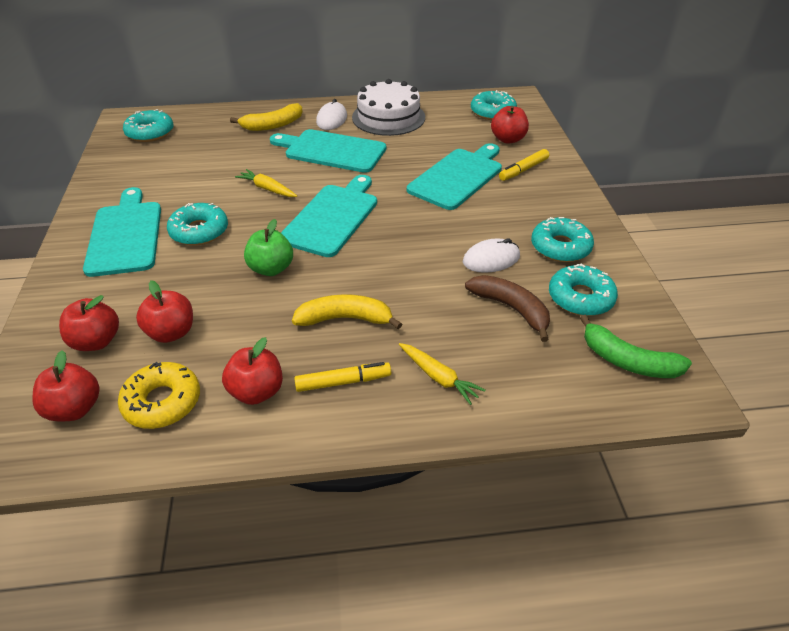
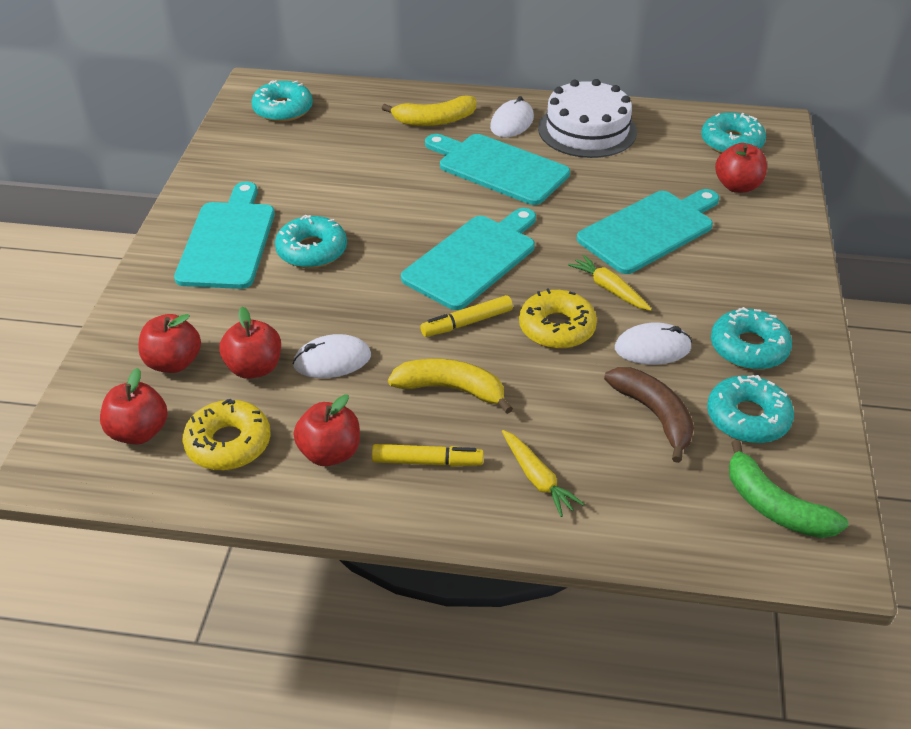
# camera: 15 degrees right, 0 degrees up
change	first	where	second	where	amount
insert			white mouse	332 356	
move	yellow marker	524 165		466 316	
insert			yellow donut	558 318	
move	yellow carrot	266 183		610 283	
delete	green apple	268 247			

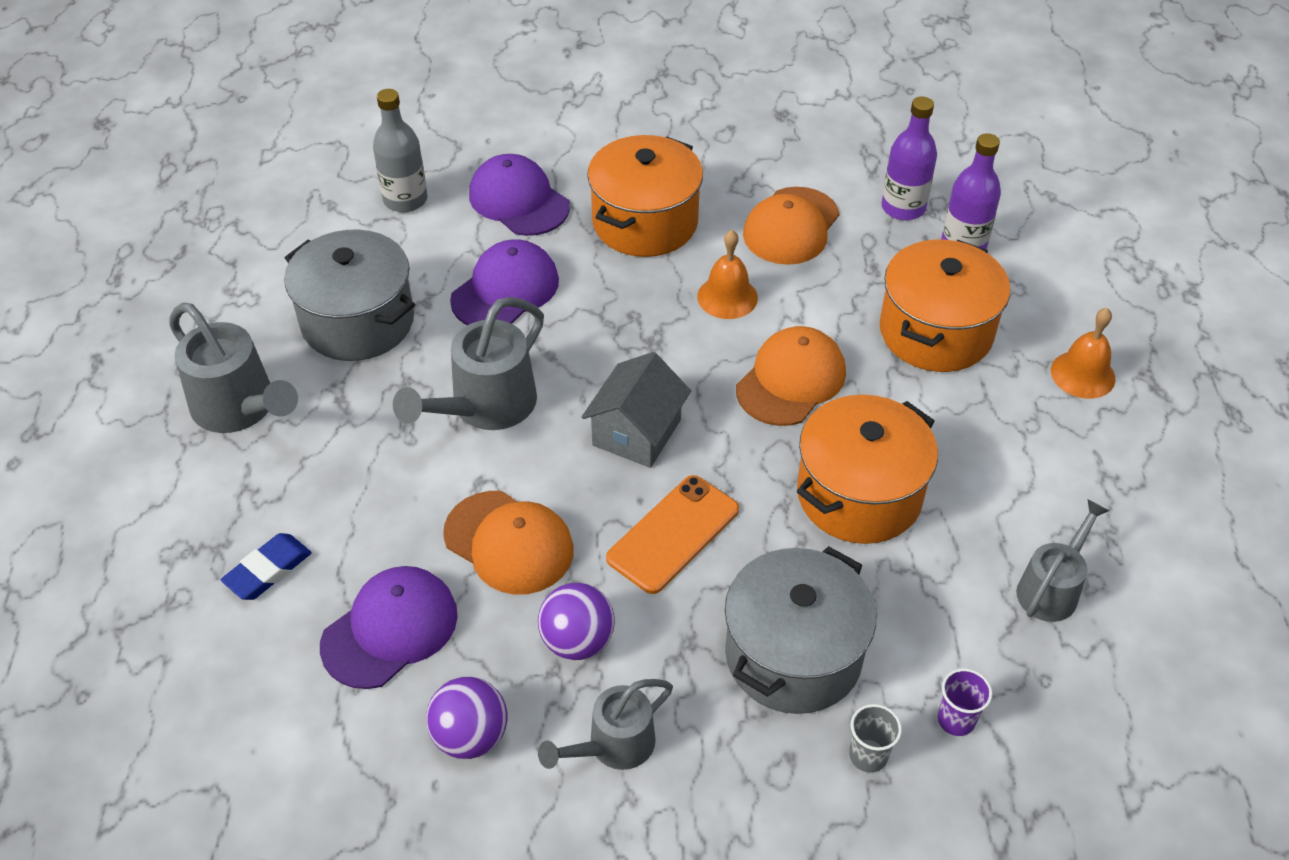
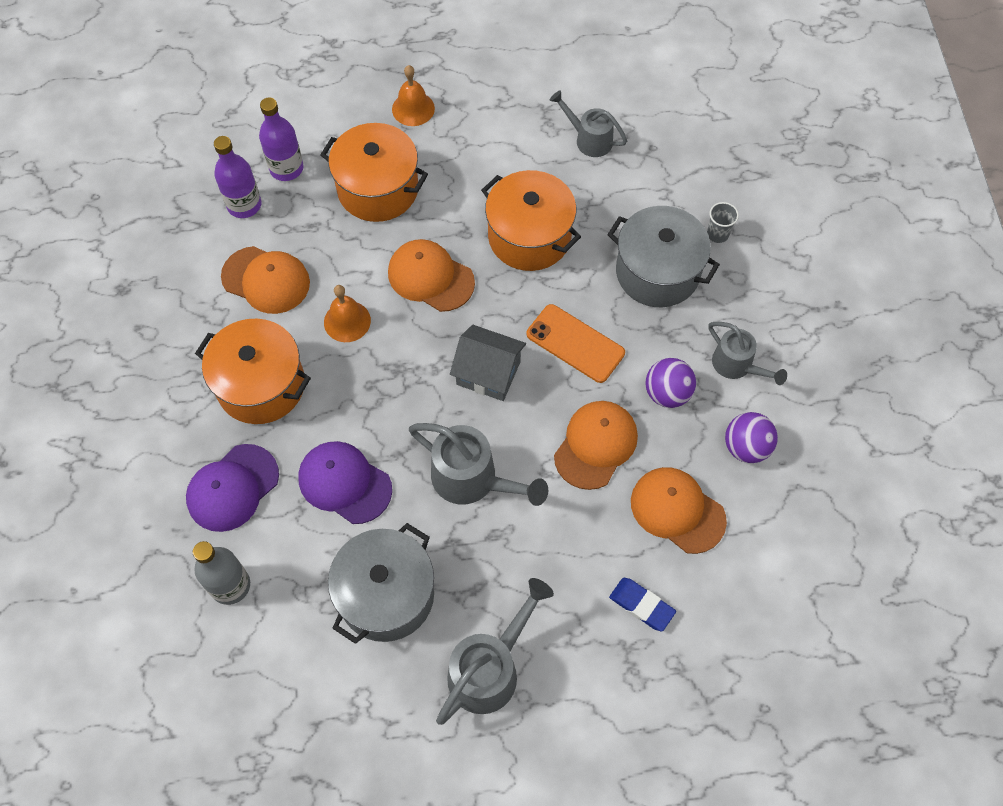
# camera: 95 degrees left, 15 degrees up
change	first	where	second	where	amount
recolor	purple cap	389 627	orange cap	679 510	
delete	purple cup	965 702			

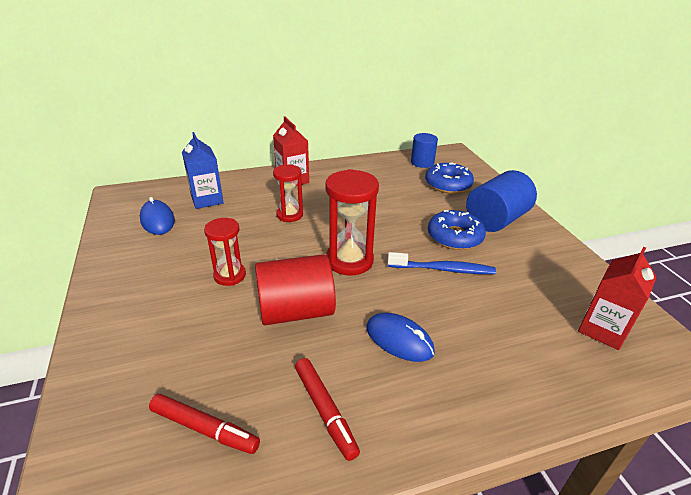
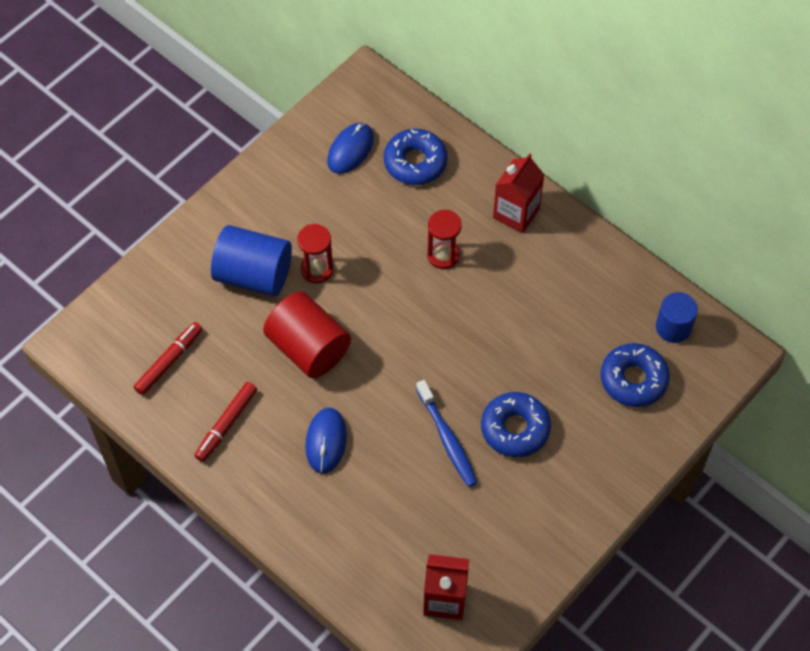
# camera: 60 degrees right, 25 degrees up
change	first	where	second	where	amount
rotate	red marker	204 424		168 358	135 degrees counterclockwise
move	blue cylinder	501 201		251 261	
replace	blue carton	203 170	blue donut	415 157	
delete	red hourglass	352 222			

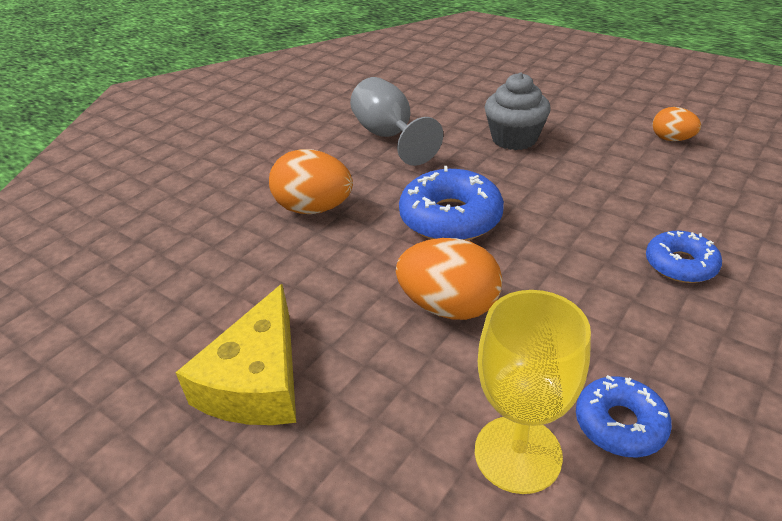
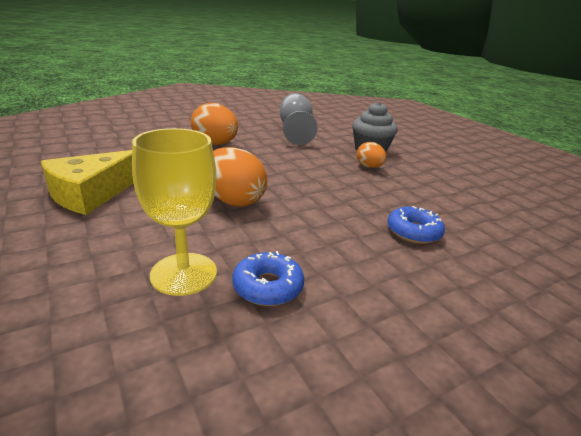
# camera: 20 degrees right, 10 degrees down
change	first	where	second	where	amount
move	orange egg	676 124		371 155	
delete	blue donut	451 203			

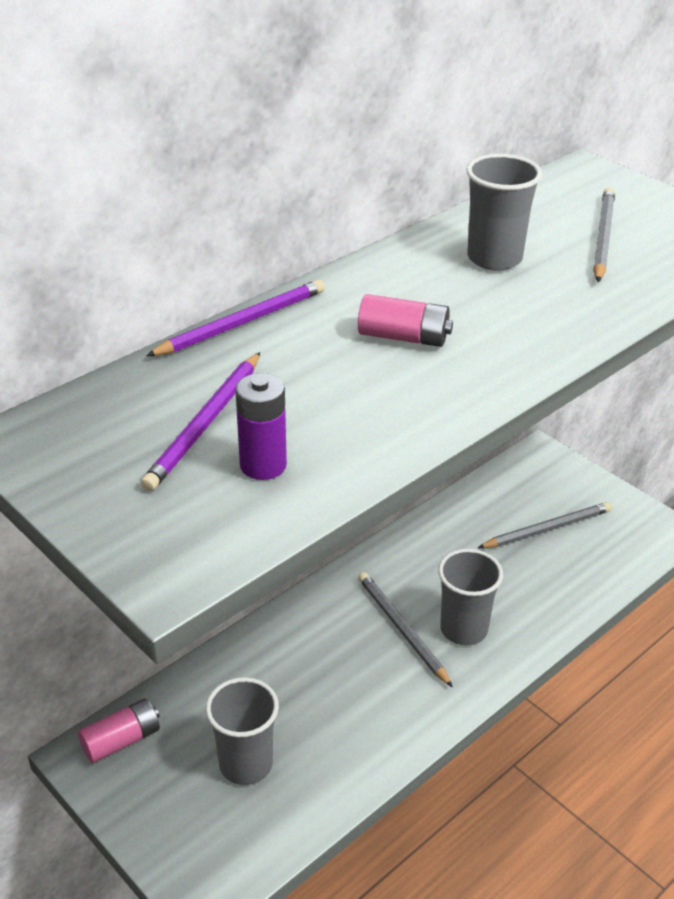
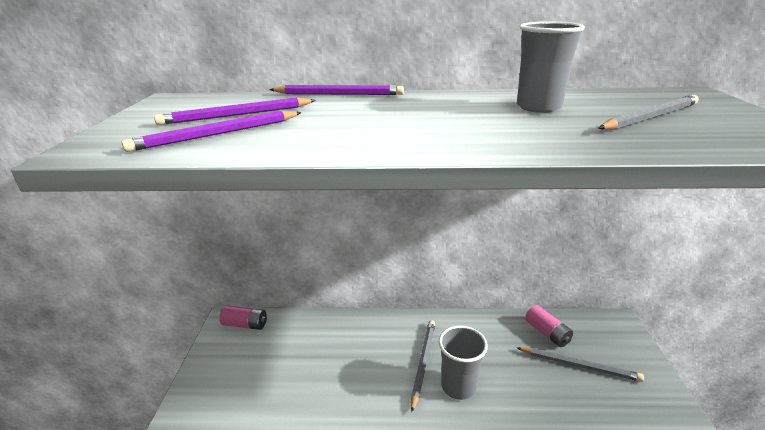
# camera: 45 degrees right, 10 degrees down
change	first	where	second	where	amount
replace	purple battery	261 426	purple pencil	212 131	
move	pink battery	405 320		549 326	
delete	grey cup	242 731			

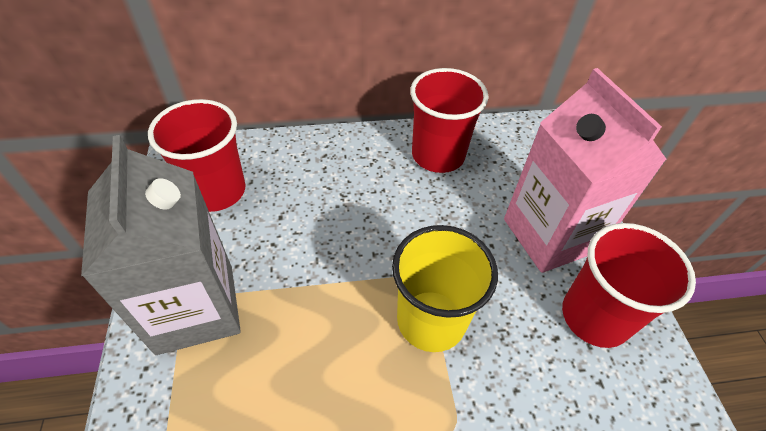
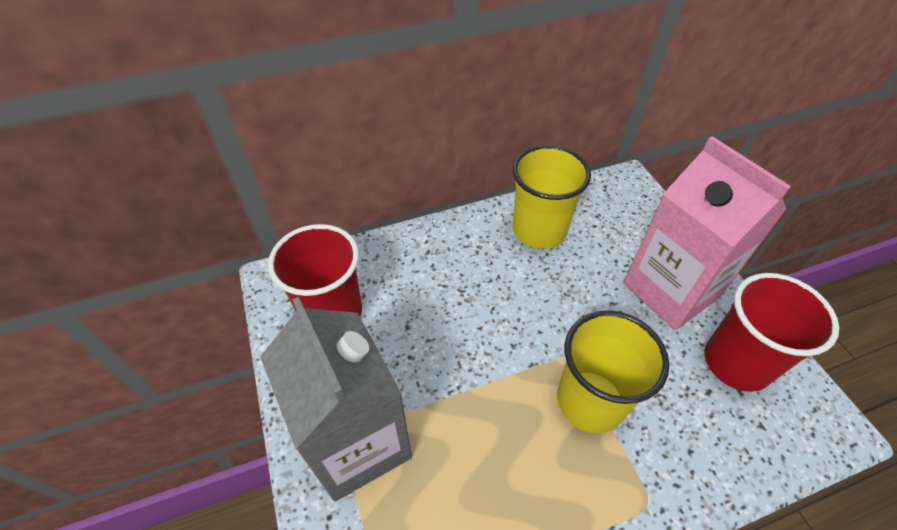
# camera: 10 degrees left, 0 degrees up
change	first	where	second	where	amount
recolor	red cup	449 120	yellow cup	552 197	

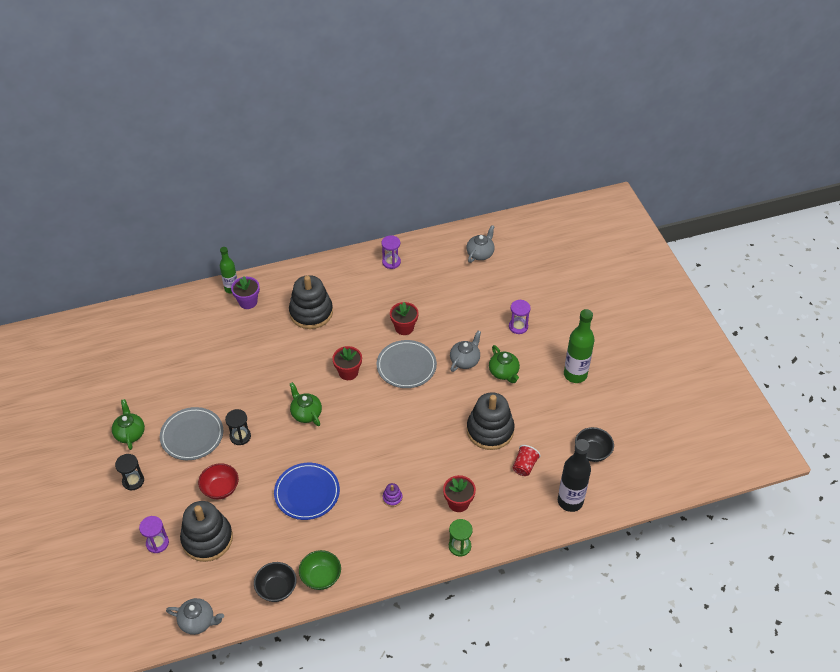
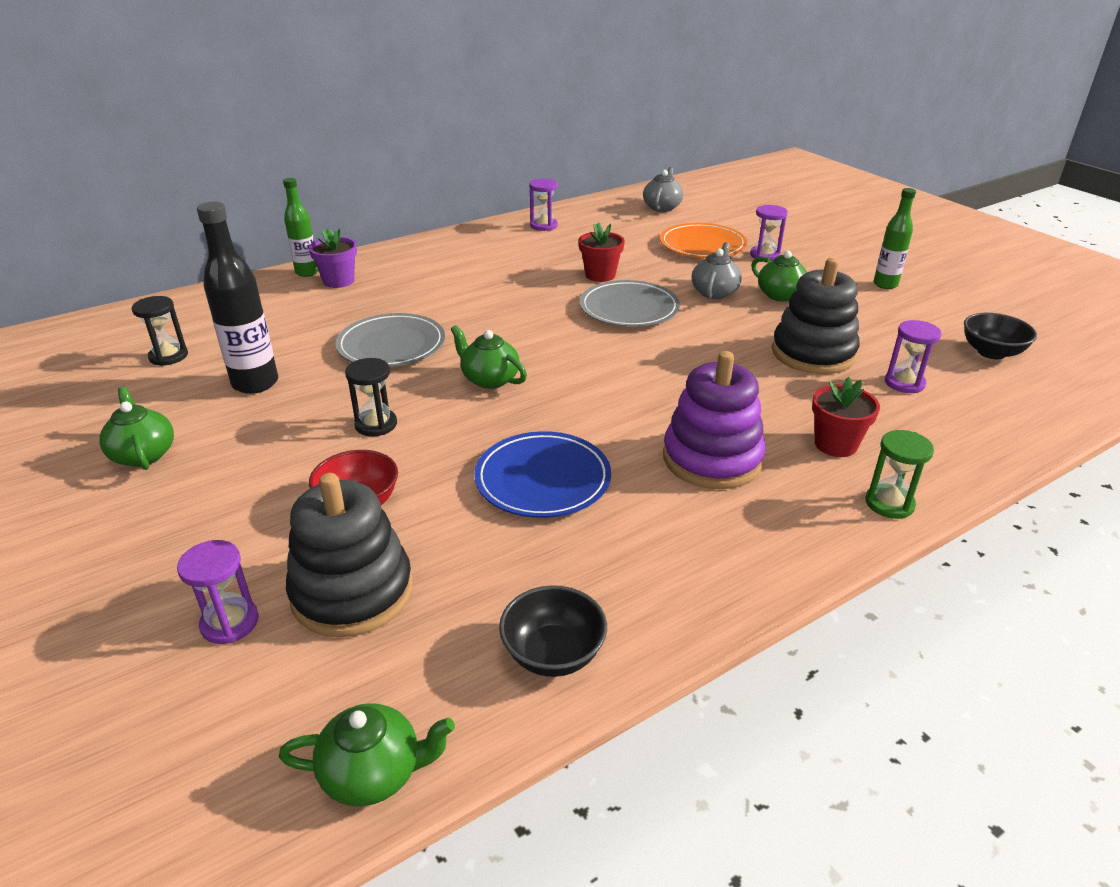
# camera: 15 degrees left, 15 degrees down
change	first	where	second	where	amount
move	black hourglass	129 472		160 331	
move	black bottle	574 475		237 298	
recolor	grey teapot	195 616	green teapot	367 754	
move	grey plate	191 433		390 340	
insert			orange plate	703 240	
resize	purple stacking toy	393 495		714 420	x2.48
resize	green bottle	579 346		895 238	x0.64
replace	red cup	526 460	purple hourglass	913 356	
delete	black stacking toy	311 302			
delete	green bowl	320 570			
delete	red flower pot	347 363			

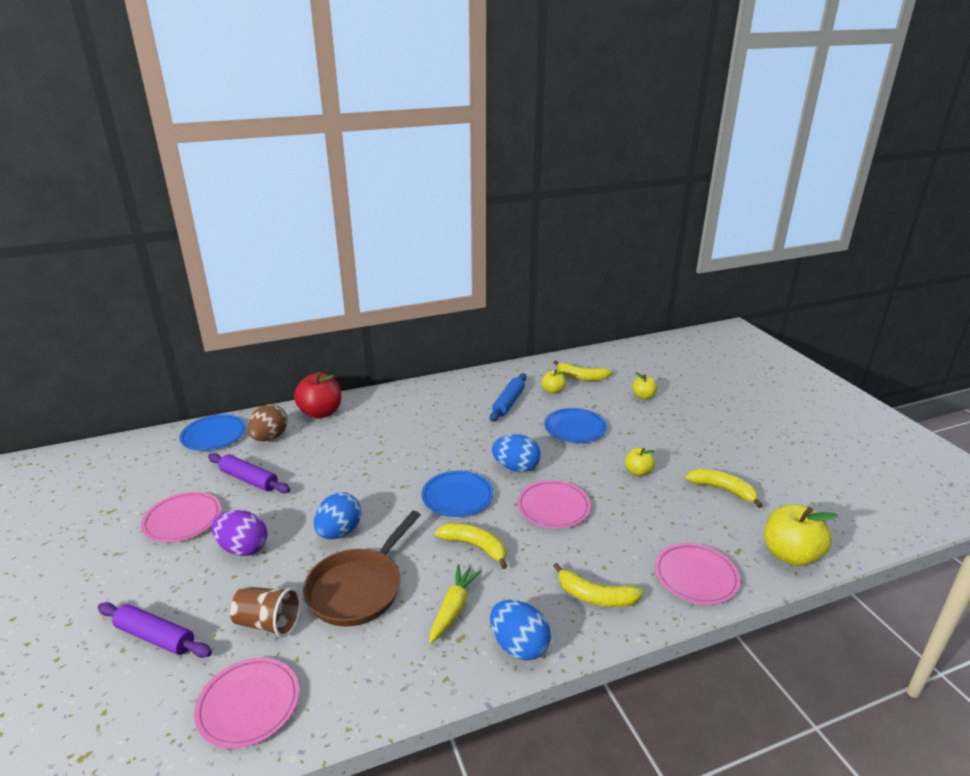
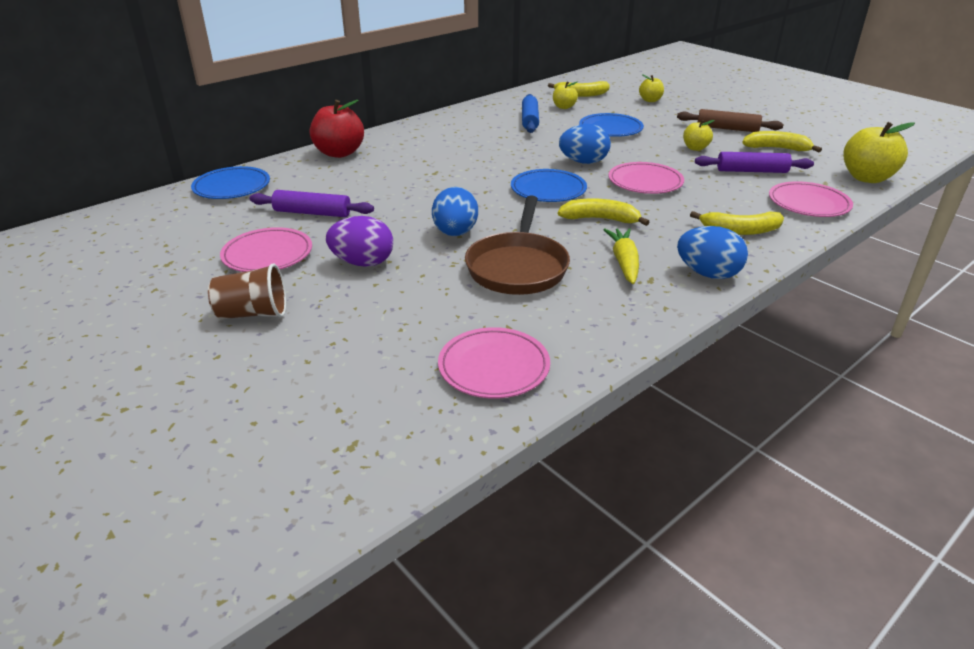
# camera: 20 degrees left, 5 degrees up
change	first	where	second	where	amount
move	brown cup	265 611		247 291	
insert			brown rolling pin	730 120	
move	purple rolling pin	155 630		754 162	
delete	brown egg	267 422			

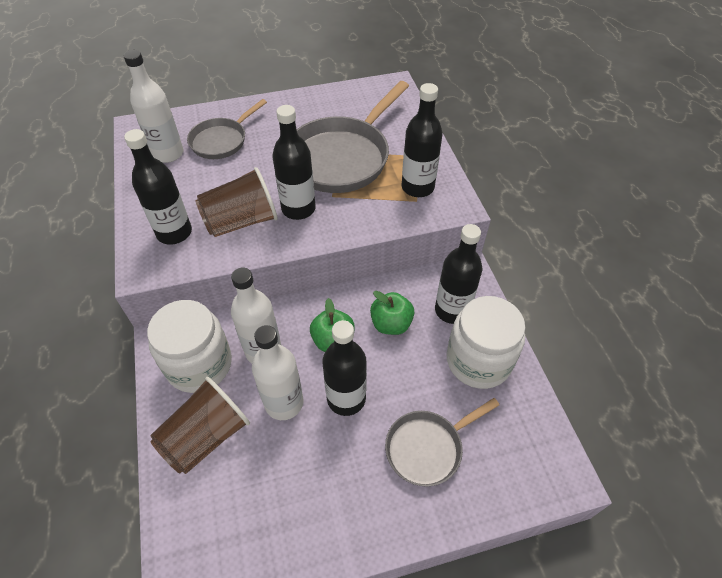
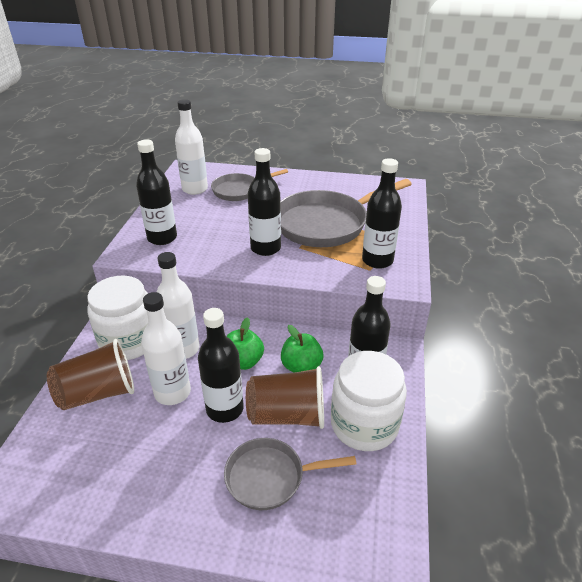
# camera: 25 degrees right, 15 degrees down
change	first	where	second	where	amount
move	brown cup	236 202		285 397	

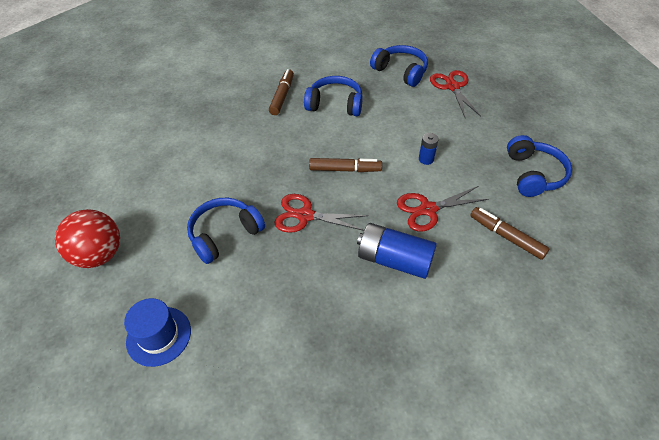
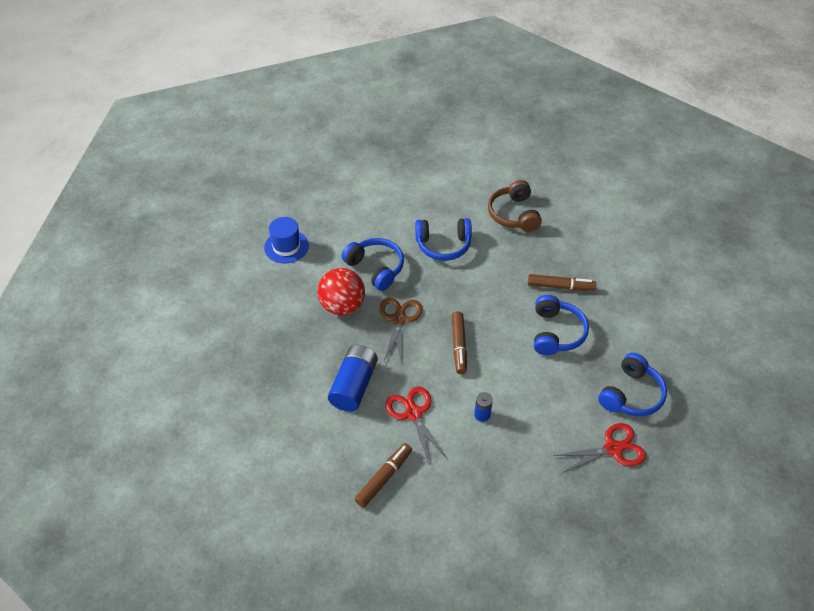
# camera: 85 degrees right, 0 degrees up
change	first	where	second	where	amount
move	red ball	87 238		341 291	
recolor	red scissors	321 213	brown scissors	400 331	
move	blue headphones	539 166		443 239	
insert			brown headphones	515 206	

